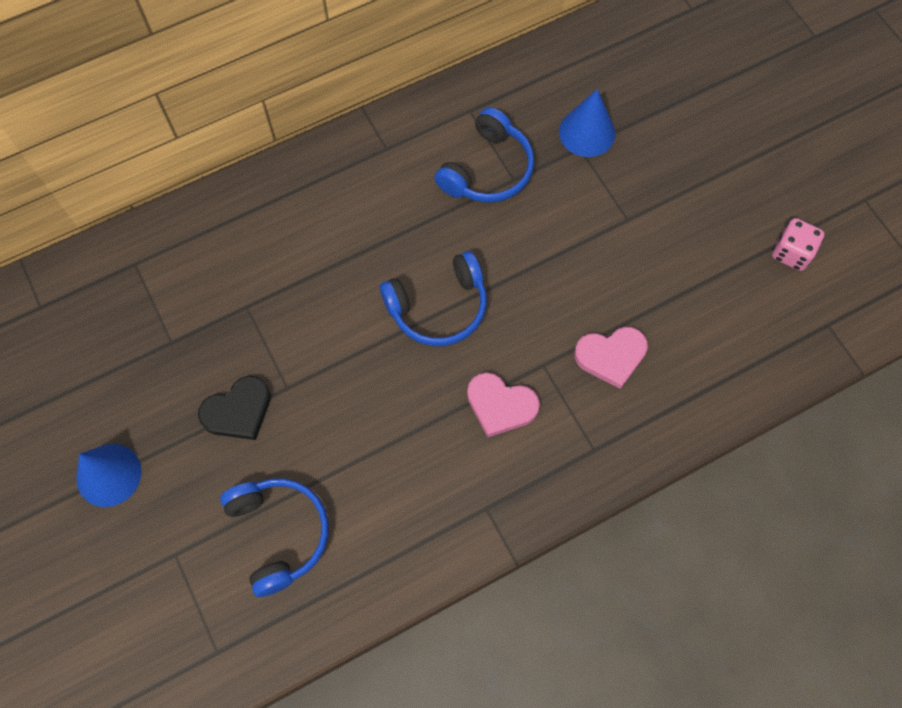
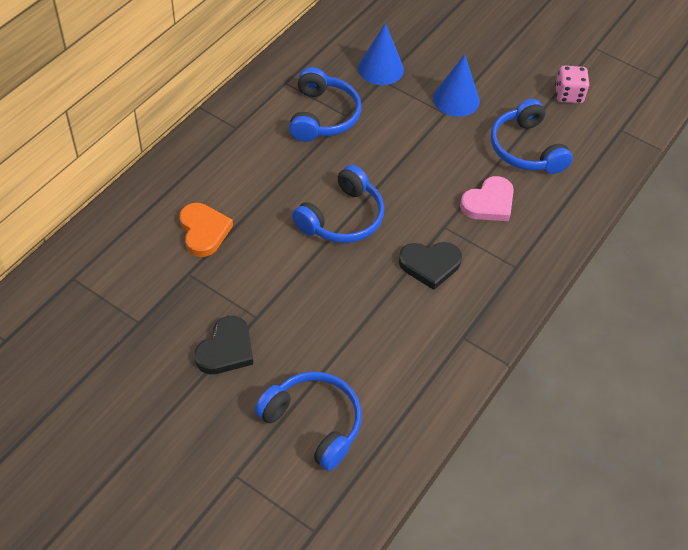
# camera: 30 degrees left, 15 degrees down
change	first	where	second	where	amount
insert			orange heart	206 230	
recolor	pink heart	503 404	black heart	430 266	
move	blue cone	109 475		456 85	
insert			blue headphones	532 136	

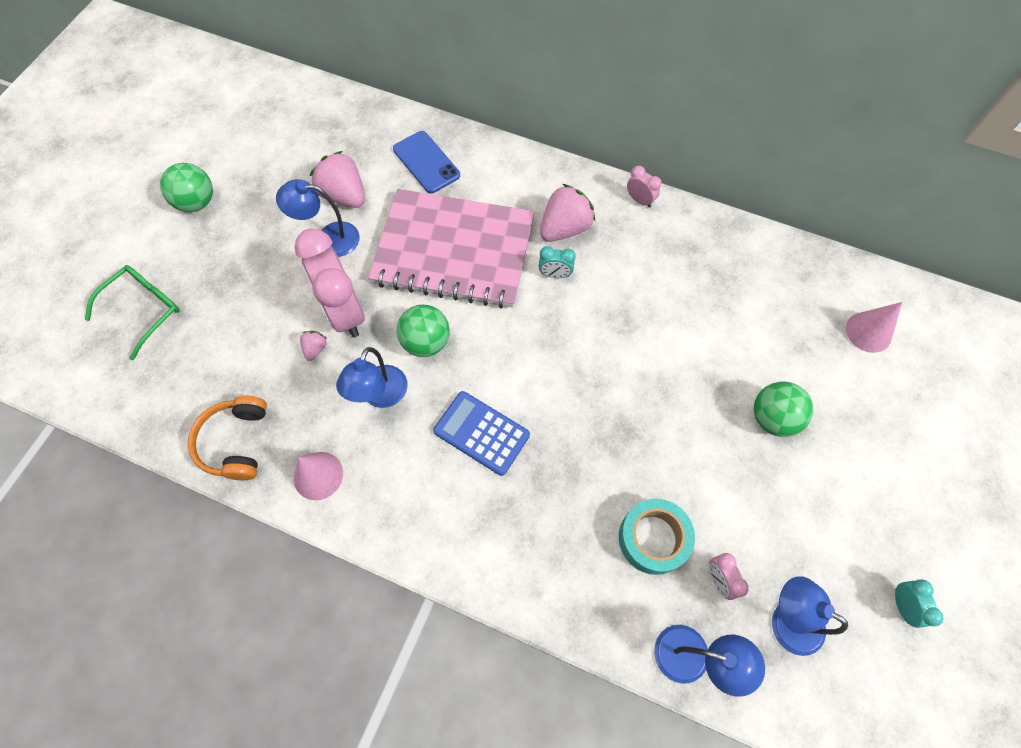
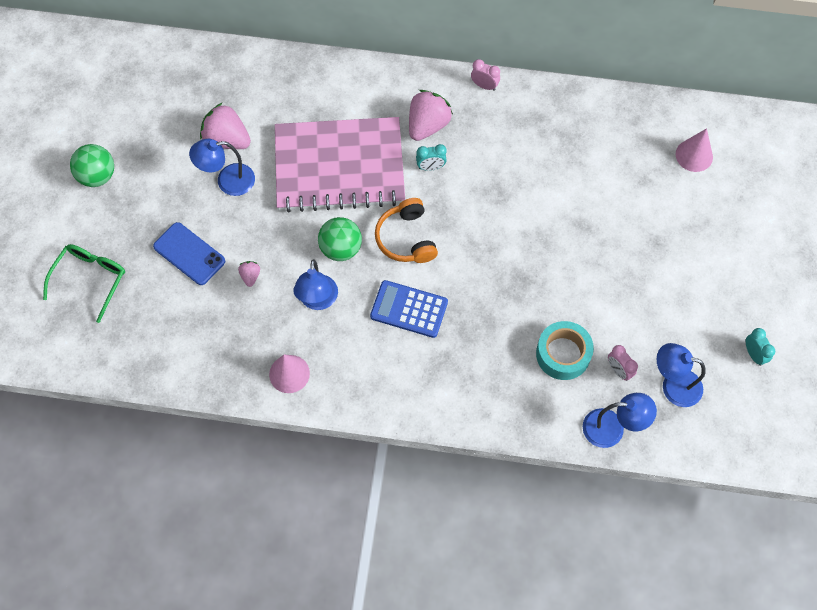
# camera: 15 degrees left, 0 degrees up
change	first	where	second	where	amount
move	blue phone	426 162		189 253	
move	orange headphones	227 438		406 230	
delete	pink clock	329 282			
delete	green ball	784 409			

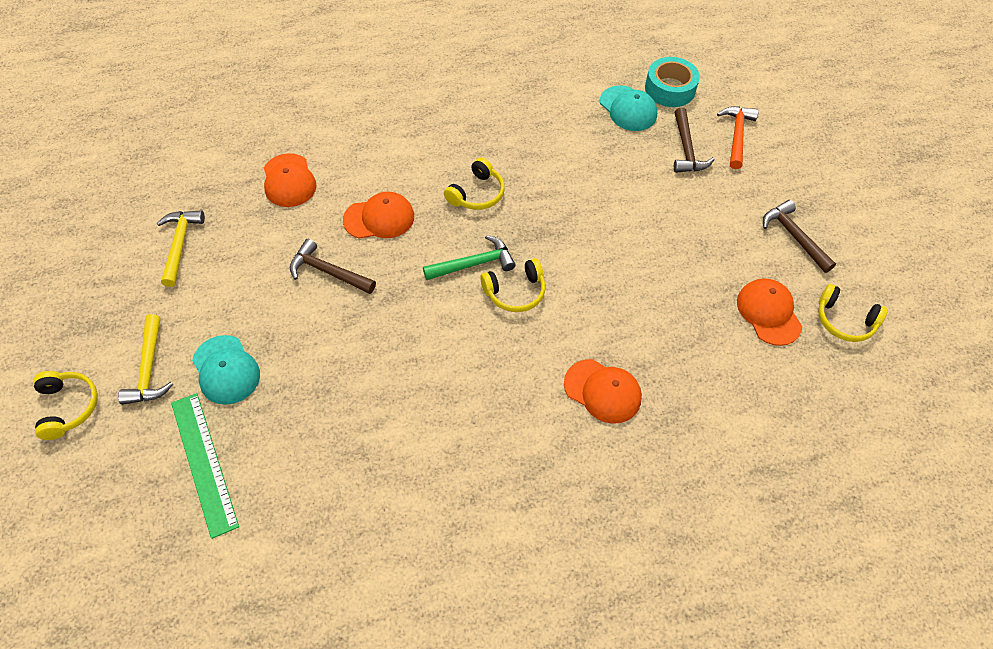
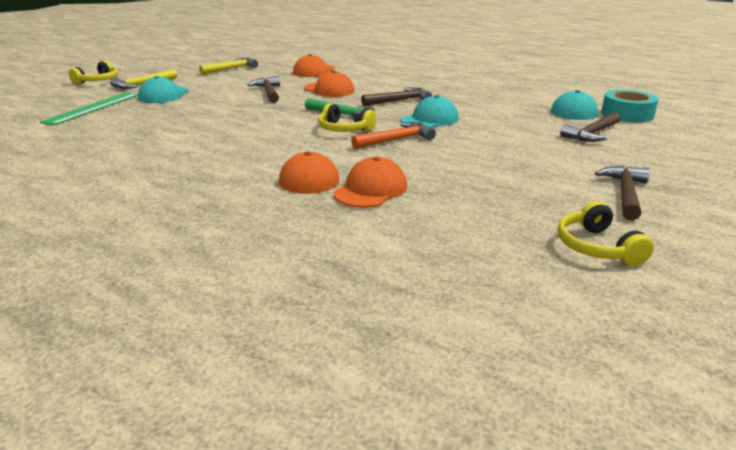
# camera: 50 degrees right, 30 degrees down
change	first	where	second	where	amount
move	orange cap	769 312		370 182	
move	orange hammer	738 137		393 135	
replace	yellow headphones	474 183	brown hammer	396 96	
insert			turquoise cap	430 111	

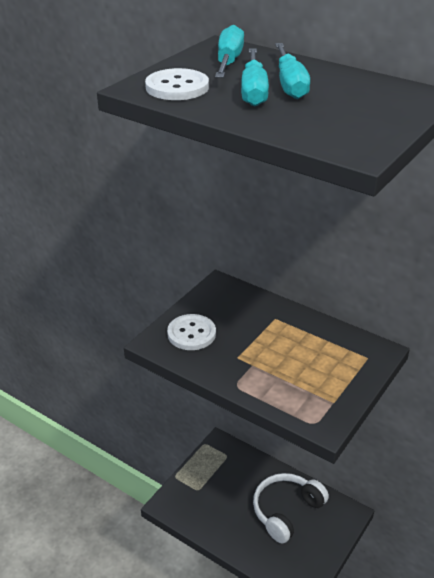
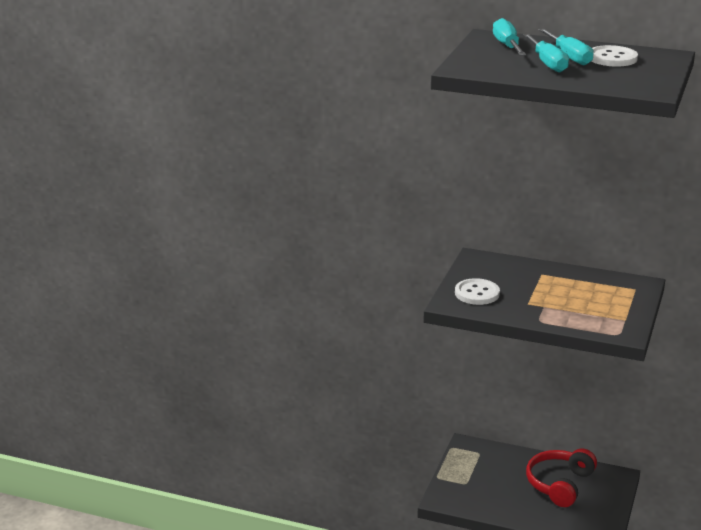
# camera: 15 degrees left, 10 degrees down
change	first	where	second	where	amount
recolor	white headphones	291 508	red headphones	561 477	
move	white button	177 84		614 56	

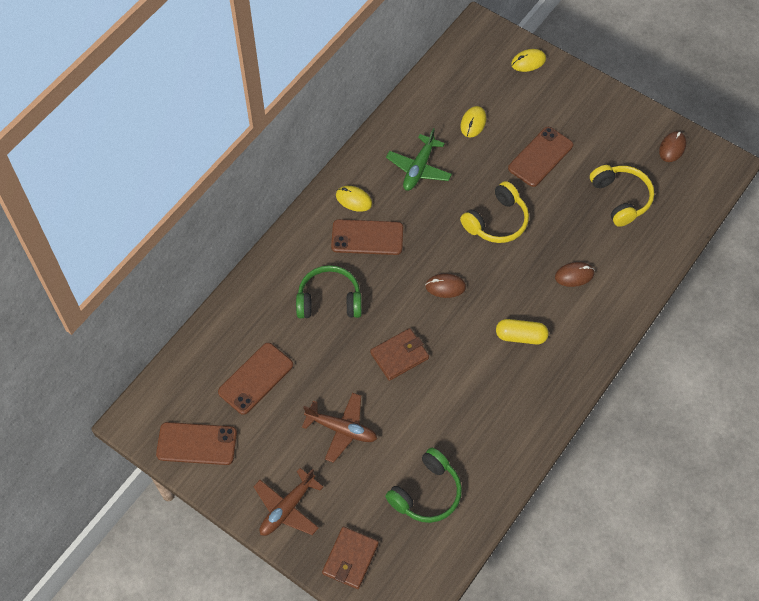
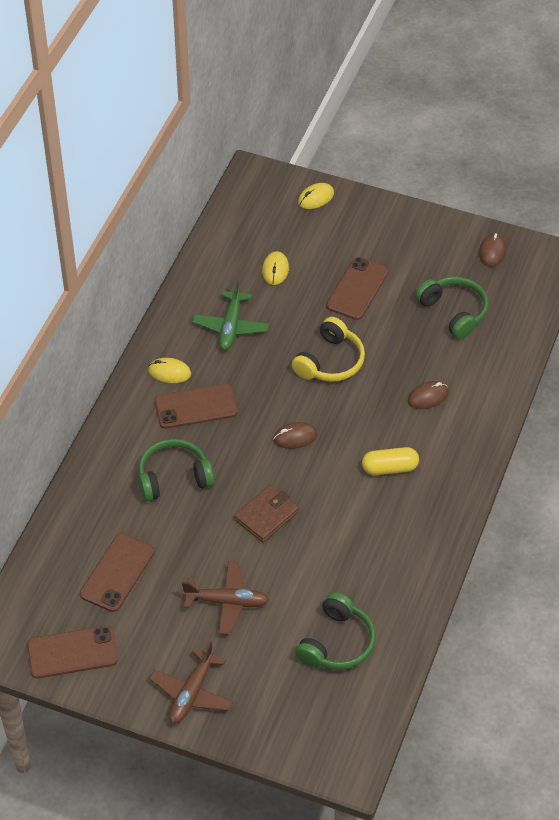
# camera: 15 degrees left, 10 degrees down
change	first	where	second	where	amount
recolor	yellow headphones	622 196	green headphones	451 308	
delete	brown wallet	350 558			

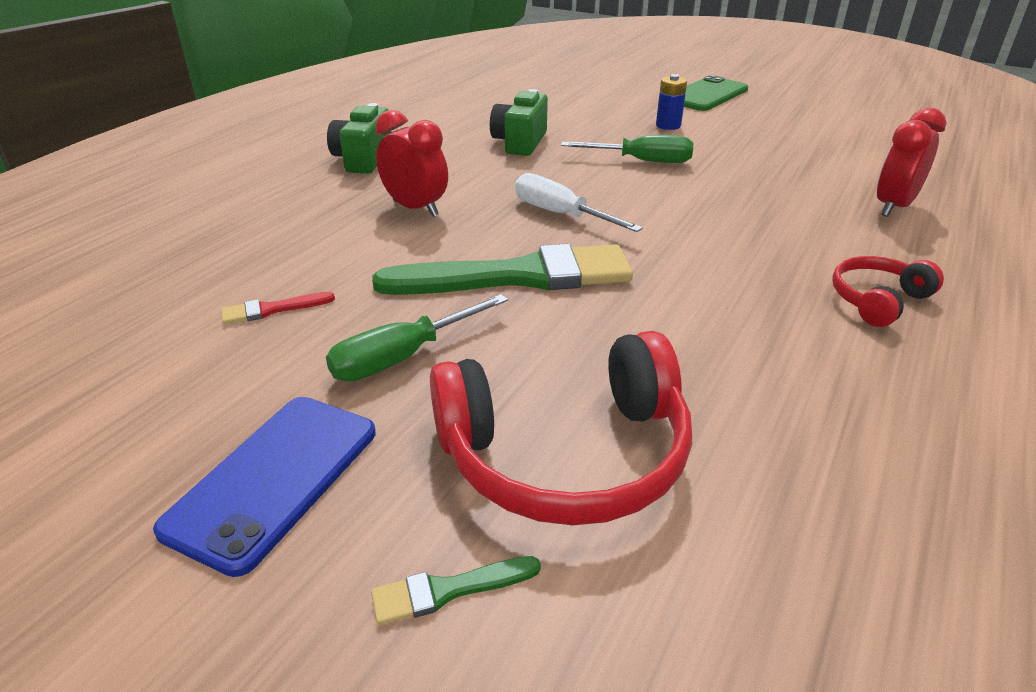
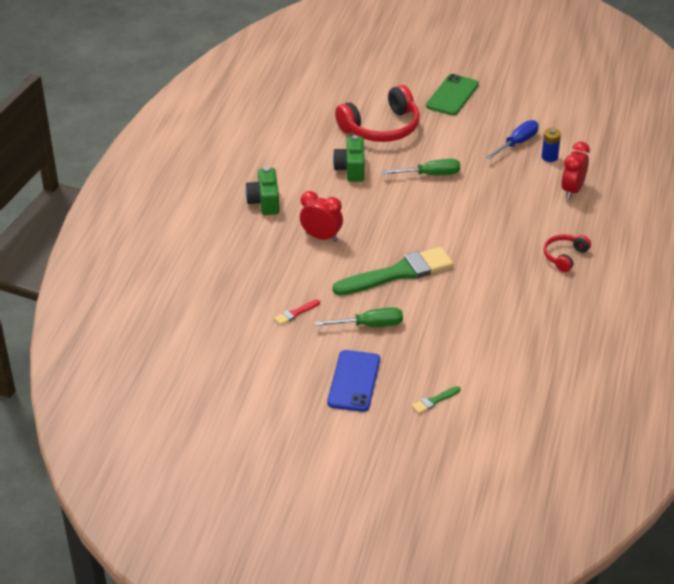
# camera: 15 degrees left, 5 degrees up
change	first	where	second	where	amount
rotate	green screwdriver	417 338		358 317	135 degrees counterclockwise
move	red headphones	561 428		377 113	
insert			blue screwdriver	512 139	
move	blue battery	671 102		551 145	
delete	white screwdriver	579 202			

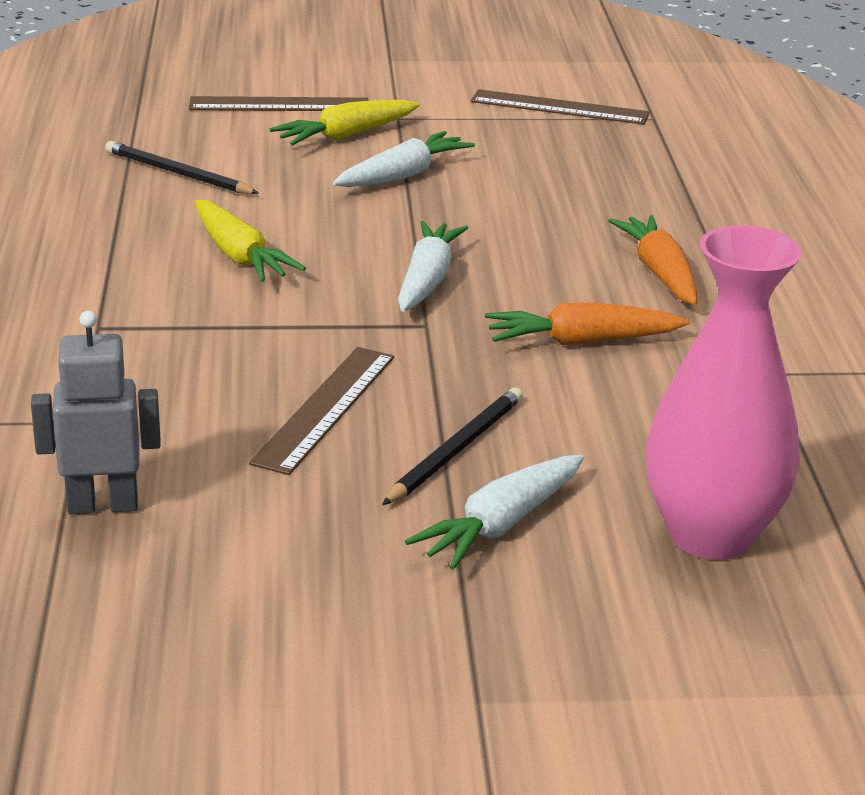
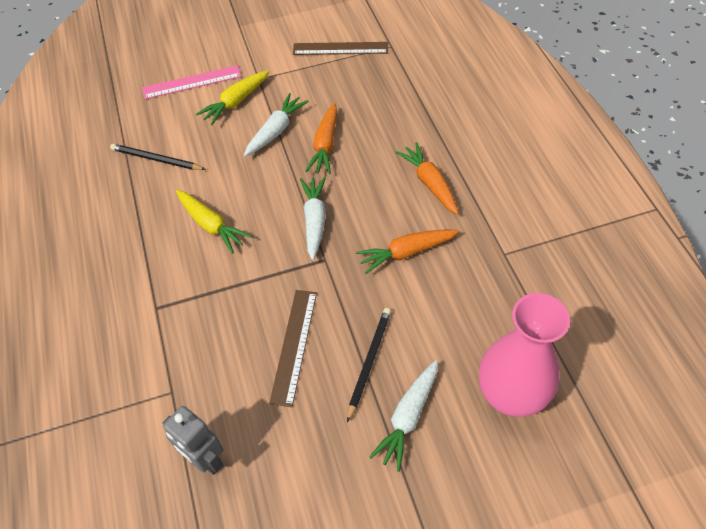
# camera: 10 degrees left, 25 degrees up
change	first	where	second	where	amount
recolor	brown ruler	278 103	pink ruler	192 82	
rotate	grey robot	96 413		193 440	120 degrees counterclockwise
insert			orange carrot	321 138	

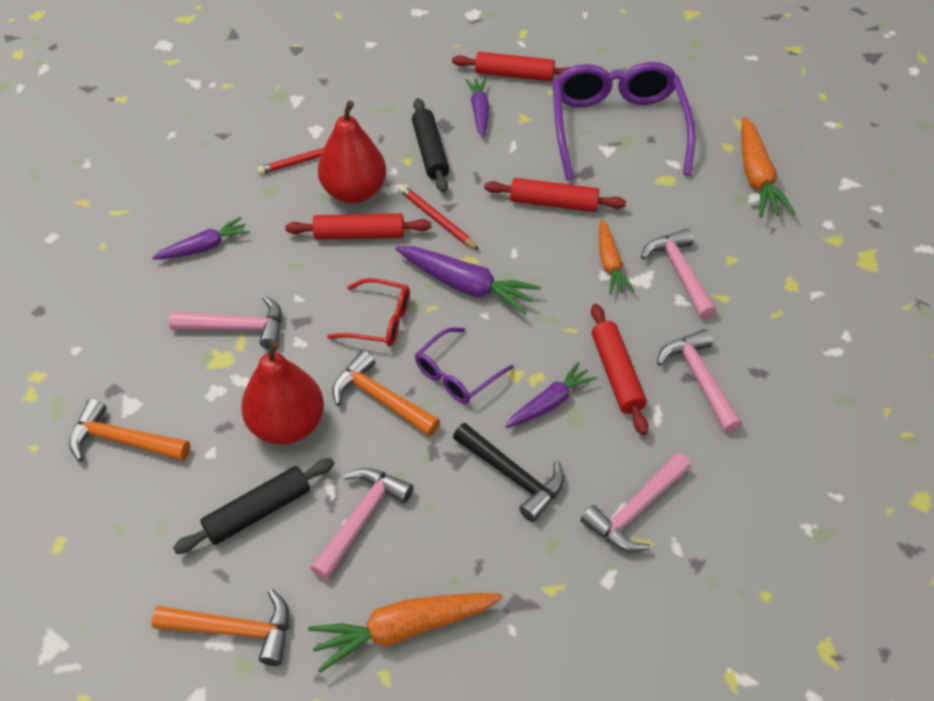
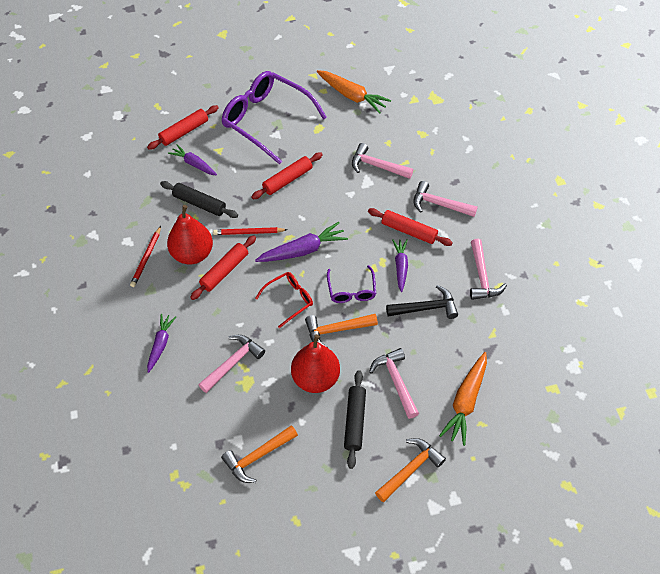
# camera: 50 degrees left, 5 degrees up
change	first	where	second	where	amount
delete	orange carrot	616 256			

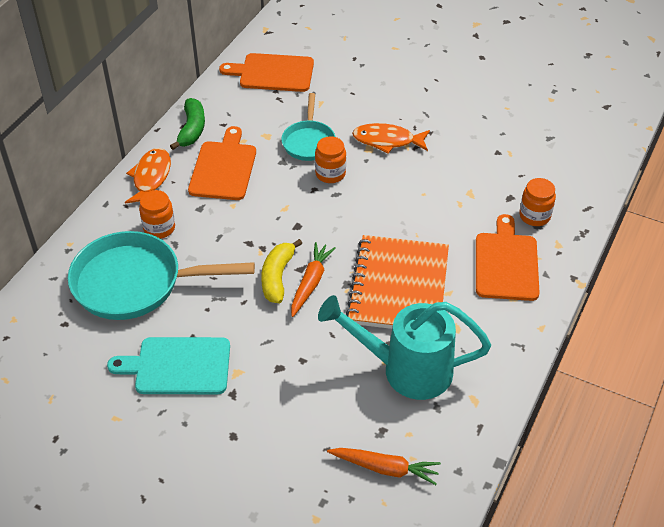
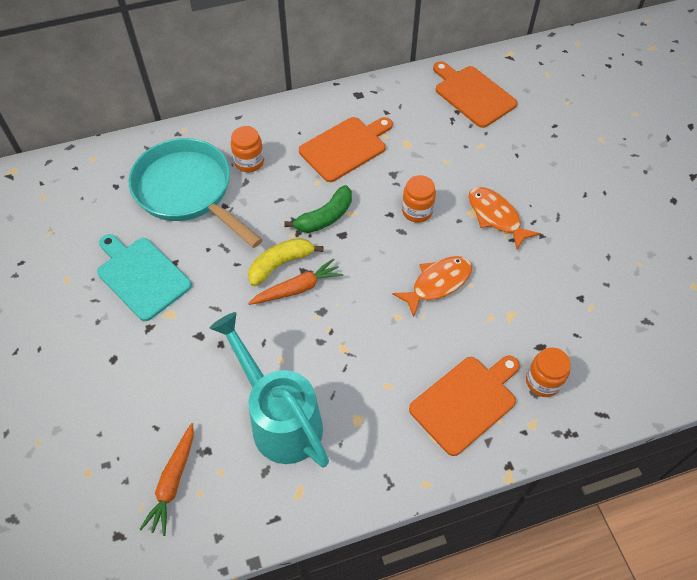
# camera: 45 degrees right, 10 degrees up
change	first	where	second	where	amount
rotate	orange carrot	384 466		166 479	45 degrees clockwise
move	green banana	187 124		318 209	
move	orange fish	148 175		432 286	
delete	turquoise pan	308 127			
delete	orange notebook	397 282			

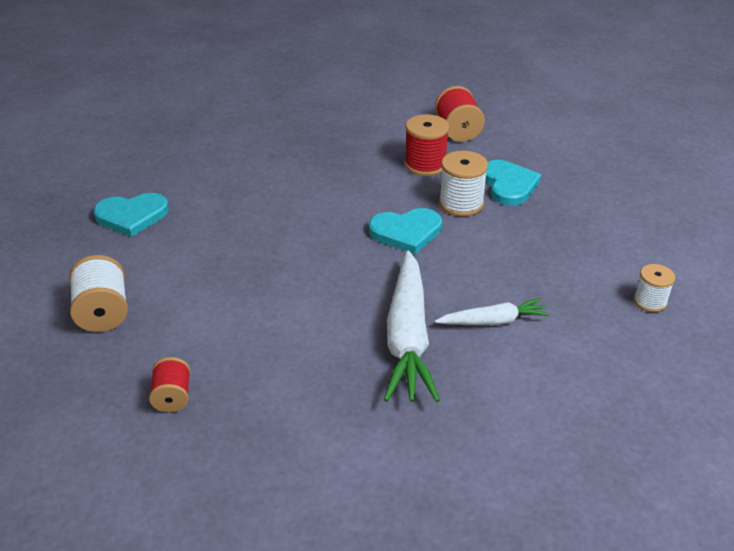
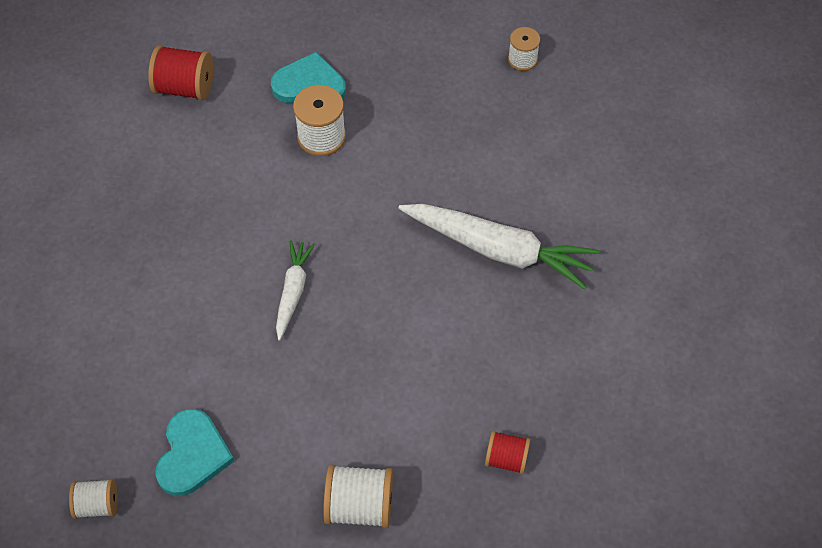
# camera: 70 degrees left, 20 degrees up
change	first	where	second	where	amount
insert			white spool	93 499	
move	white carrot	492 311		295 290	
delete	turquoise heart	405 231			
delete	red spool	426 145			

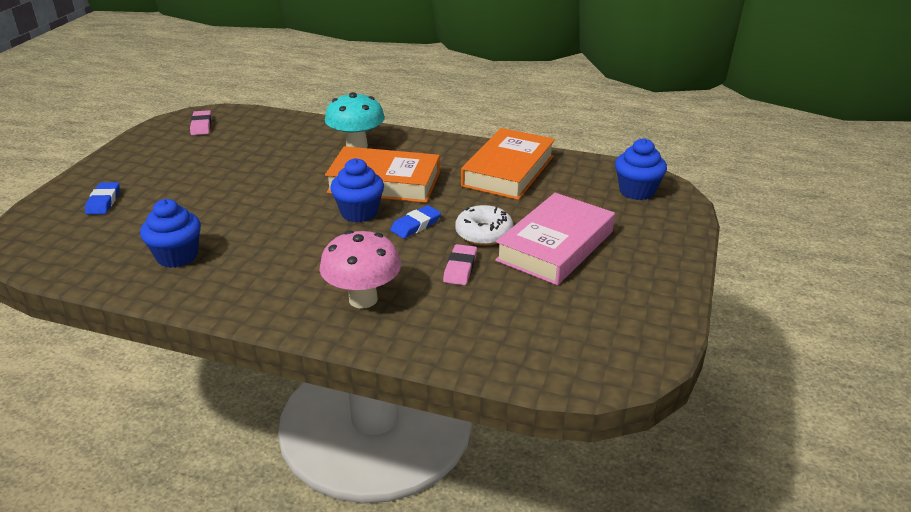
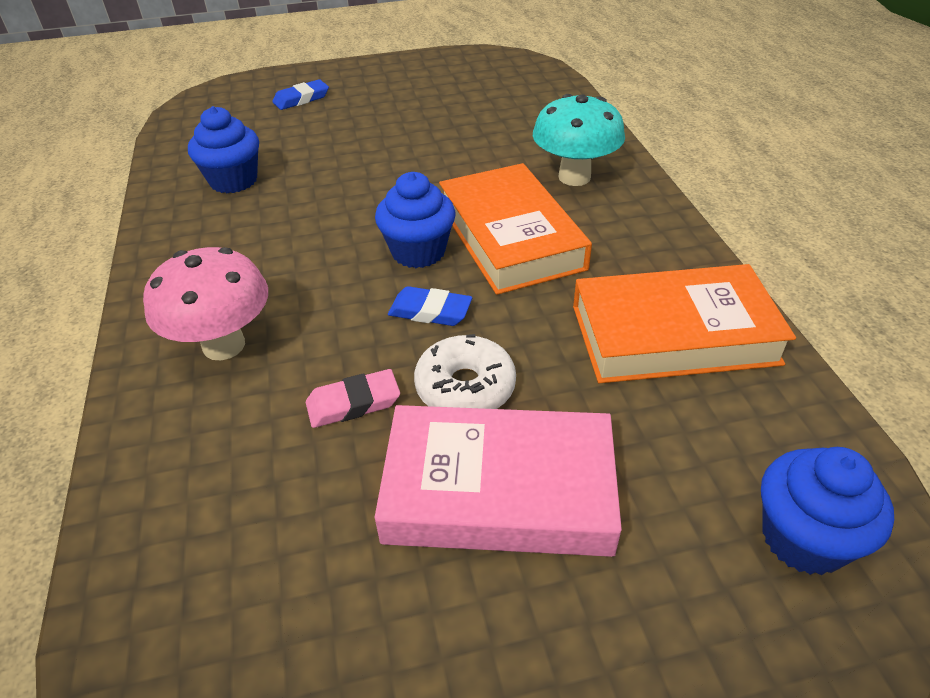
# camera: 60 degrees right, 10 degrees up
change	first	where	second	where	amount
delete	pink eraser	201 122			

